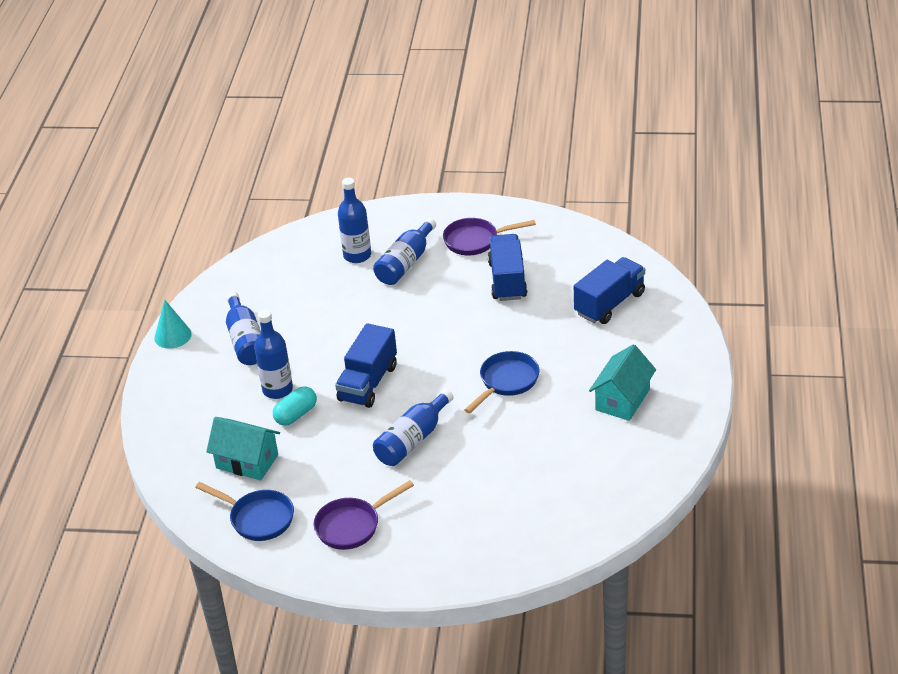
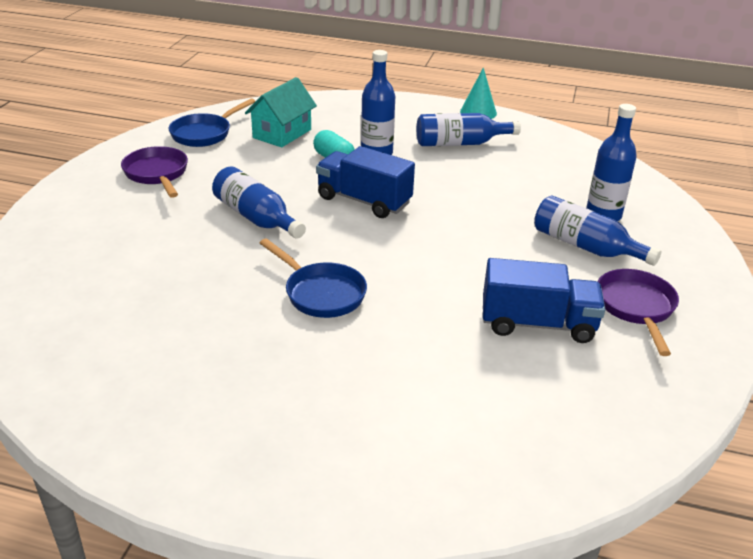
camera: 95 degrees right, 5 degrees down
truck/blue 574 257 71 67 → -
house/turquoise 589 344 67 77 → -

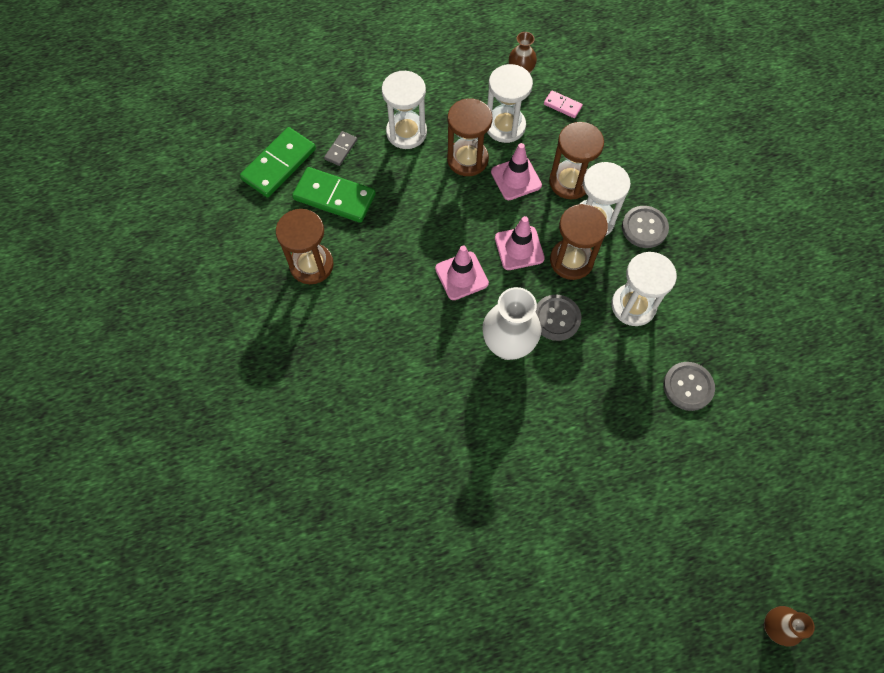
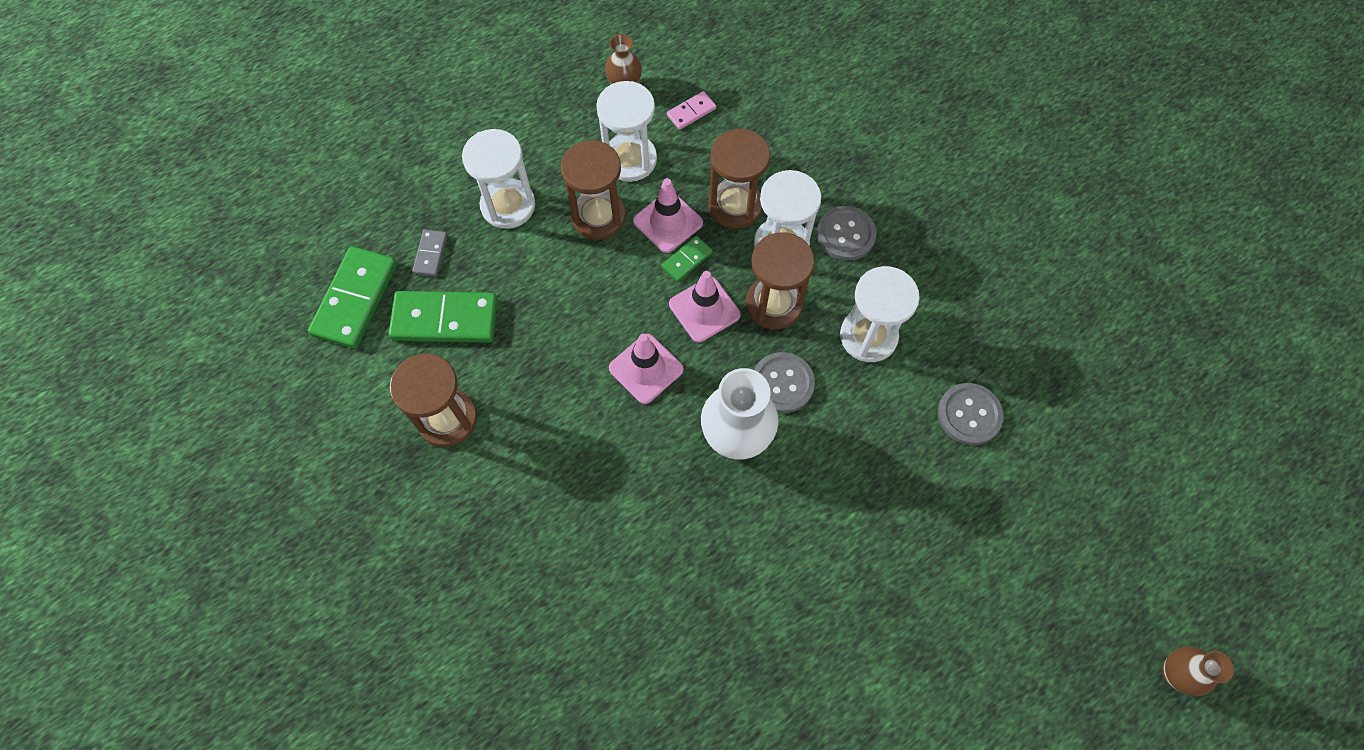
camera: 20 degrees left, 0 degrees up
domino/pink 544 90 39 28 → domino/pink 667 91 49 39, 45 degrees counterclockwise
- → domino/green 662 236 51 46

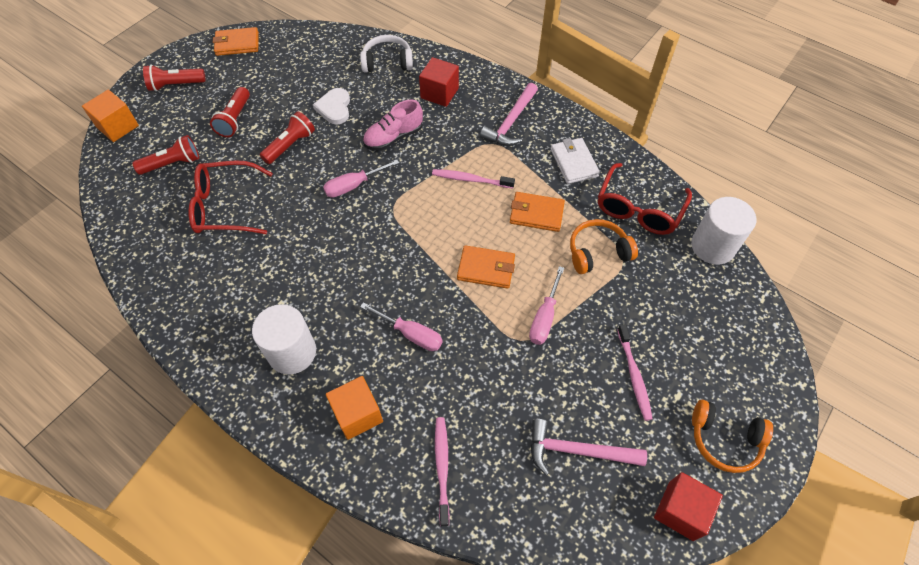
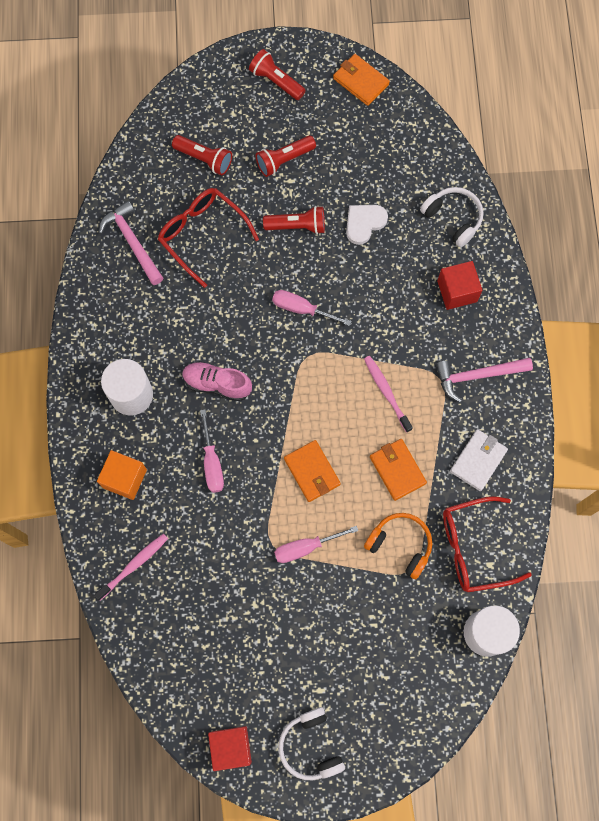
camera: 50 degrees right, 15 degrees up
cube/orange 82 90 57 52 → -
shoe/pink 363 100 60 51 → shoe/pink 182 361 70 40, move
toothbrush/pink 617 324 36 97 → -
headphones/orange 692 400 81 73 → headphones/white 278 707 67 73
hammer/pink 531 419 116 56 → hammer/pink 99 201 64 84, move

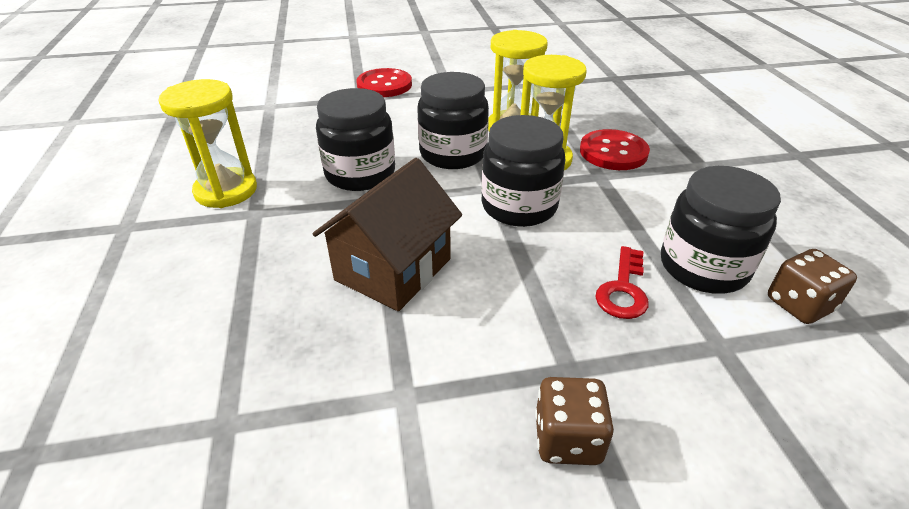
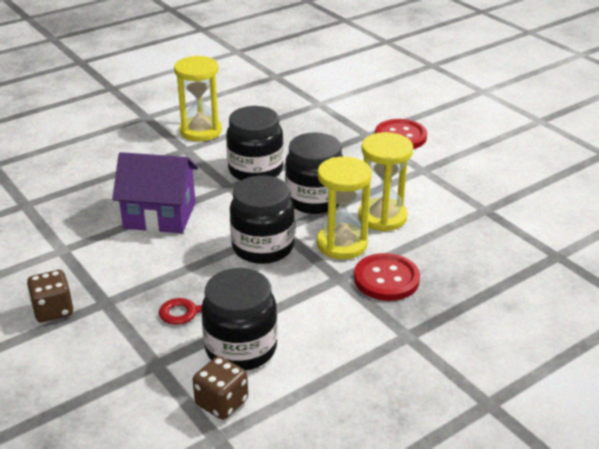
camera: 65 degrees right, 5 degrees down
house/brown 312 158 150 153 → house/purple 112 152 86 81

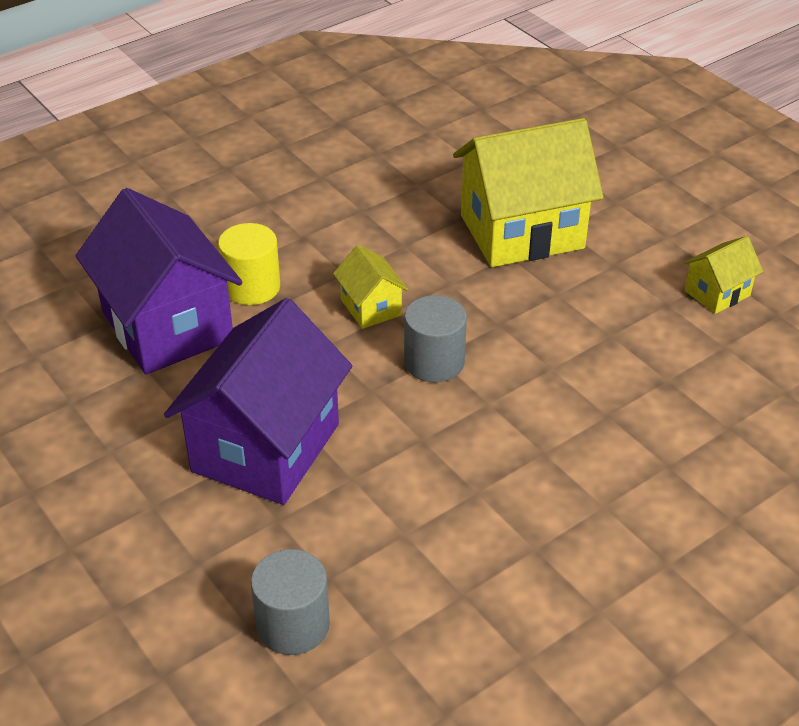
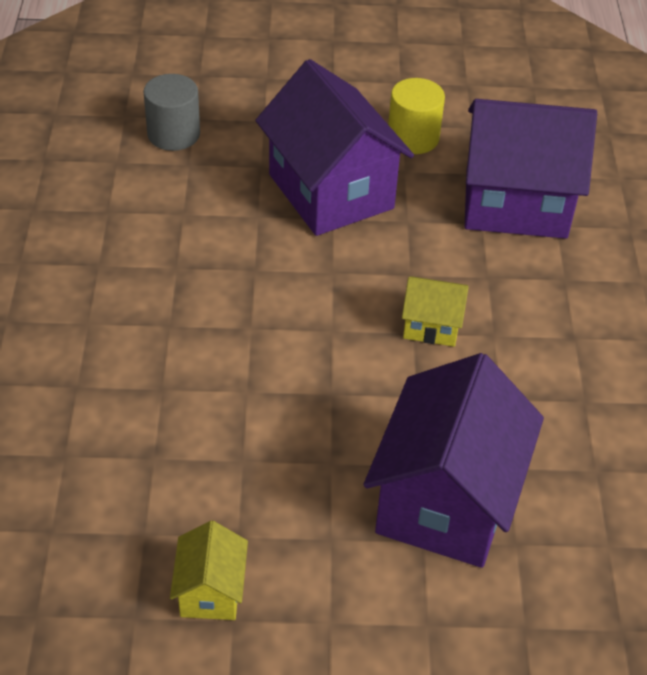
camera: 125 degrees right, 5 degrees up
house/yellow 453 118 151 149 → house/purple 364 353 180 215
cylinder/yellow 218 223 62 82 → cylinder/yellow 388 78 57 76, move
cylinder/grey 404 295 63 88 → -

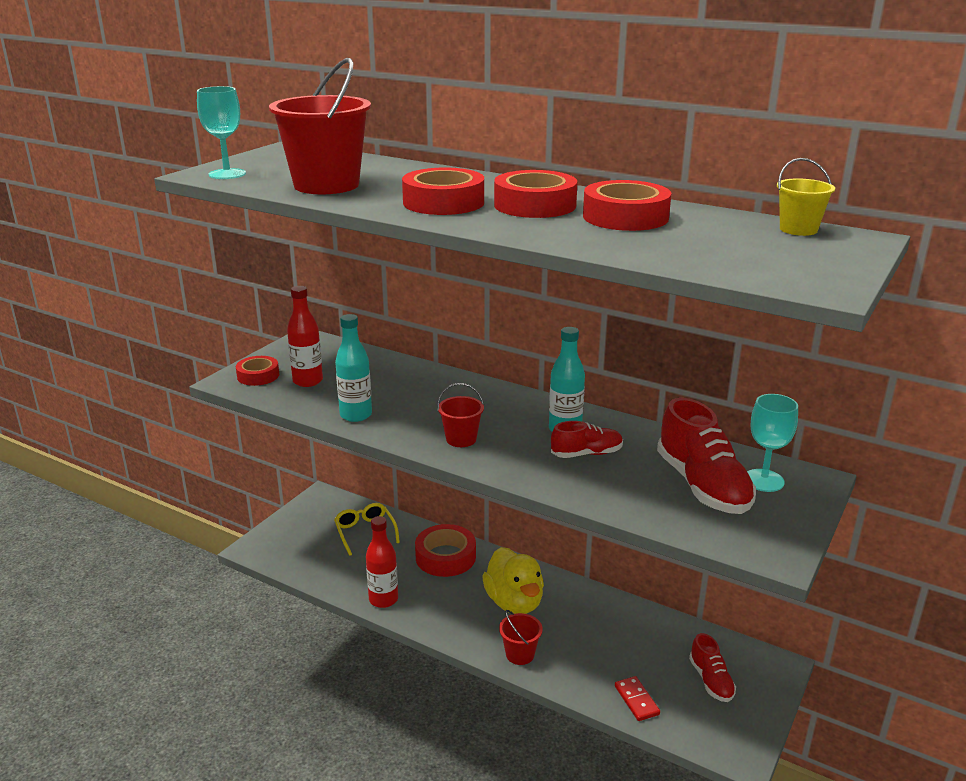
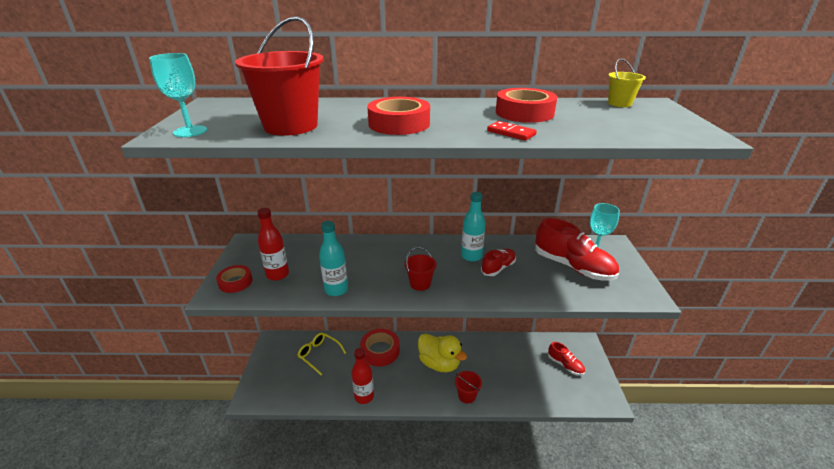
camera: 30 degrees left, 5 degrees up
tape/red 494 170 83 48 → -
domino/red 615 676 45 45 → domino/red 487 121 50 20, move

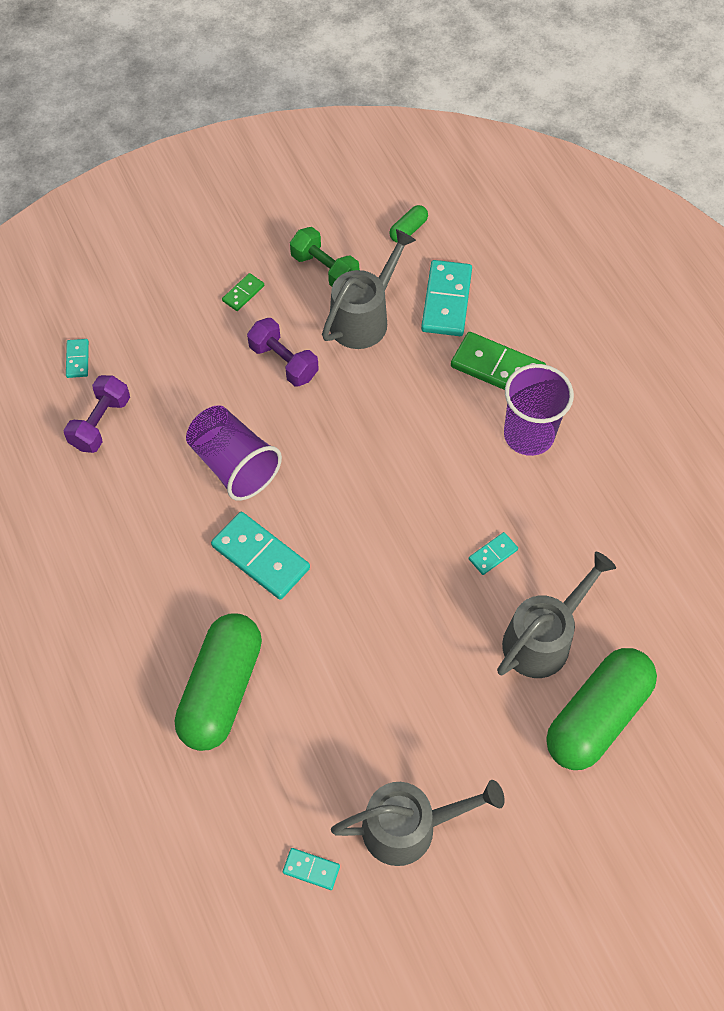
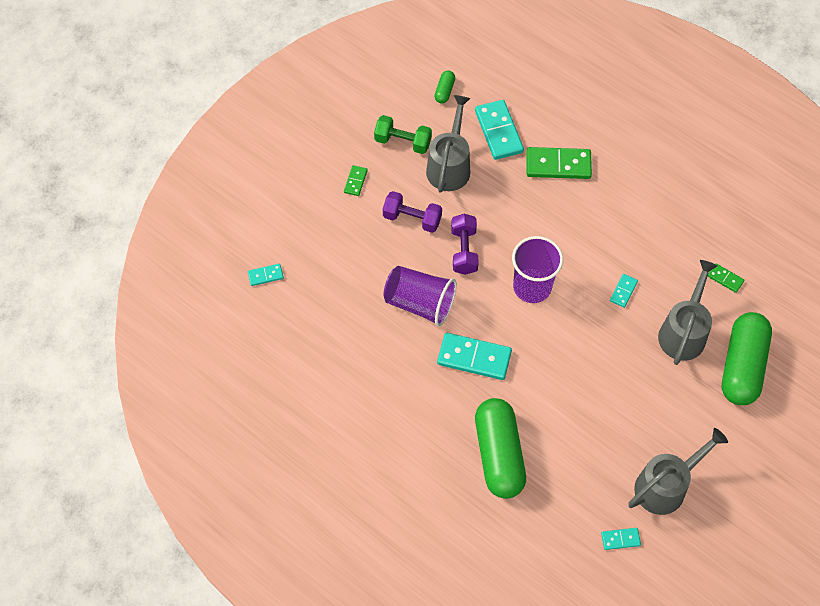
camera: 25 degrees left, 0 degrees up
domino/turquoise 66 339 23 39 → domino/turquoise 248 264 36 22, 75 degrees counterclockwise
cup/purple 504 364 70 92 → cup/purple 512 236 51 67, move
dumbbell/purple 64 375 66 78 → dumbbell/purple 451 214 28 61, move
- → domino/green 708 263 36 30

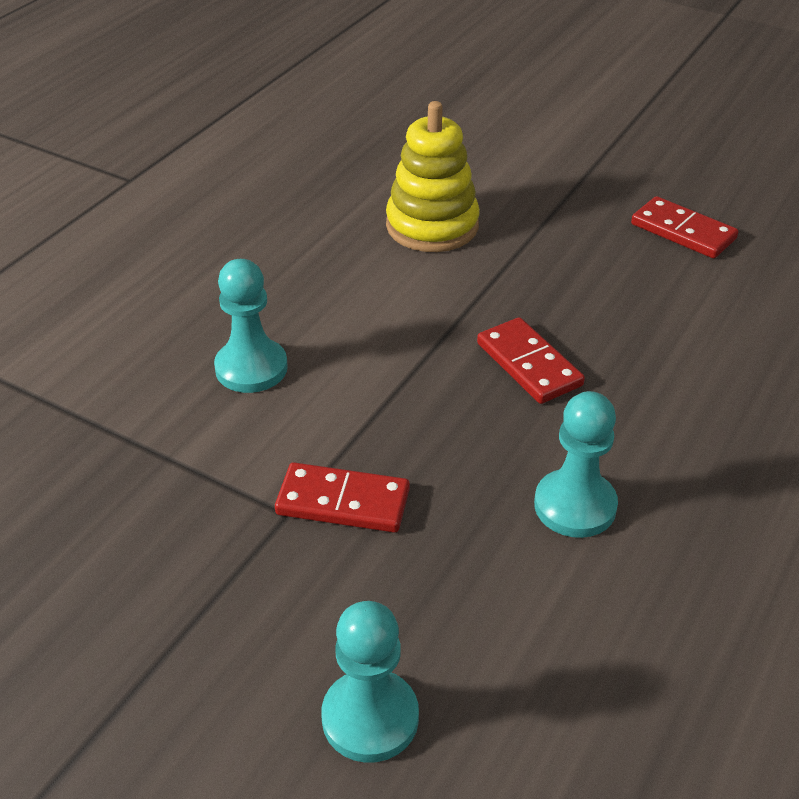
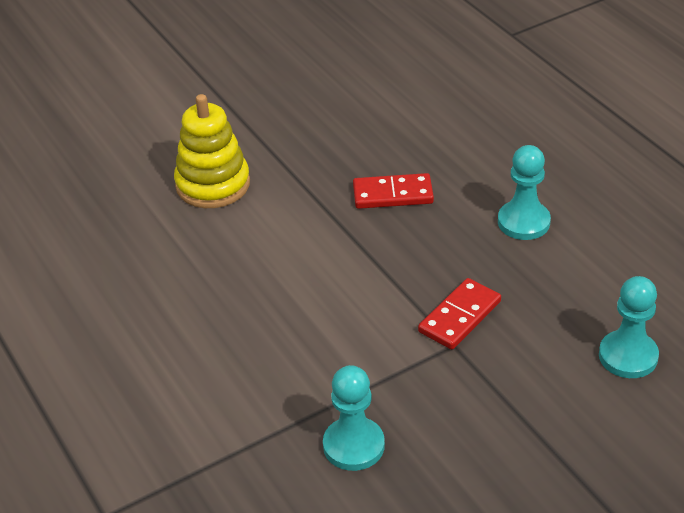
camera: 60 degrees left, 0 degrees up
domino/red 631 196 107 62 → -
pawn/turquoise 214 259 74 134 → pawn/turquoise 323 365 62 106, move

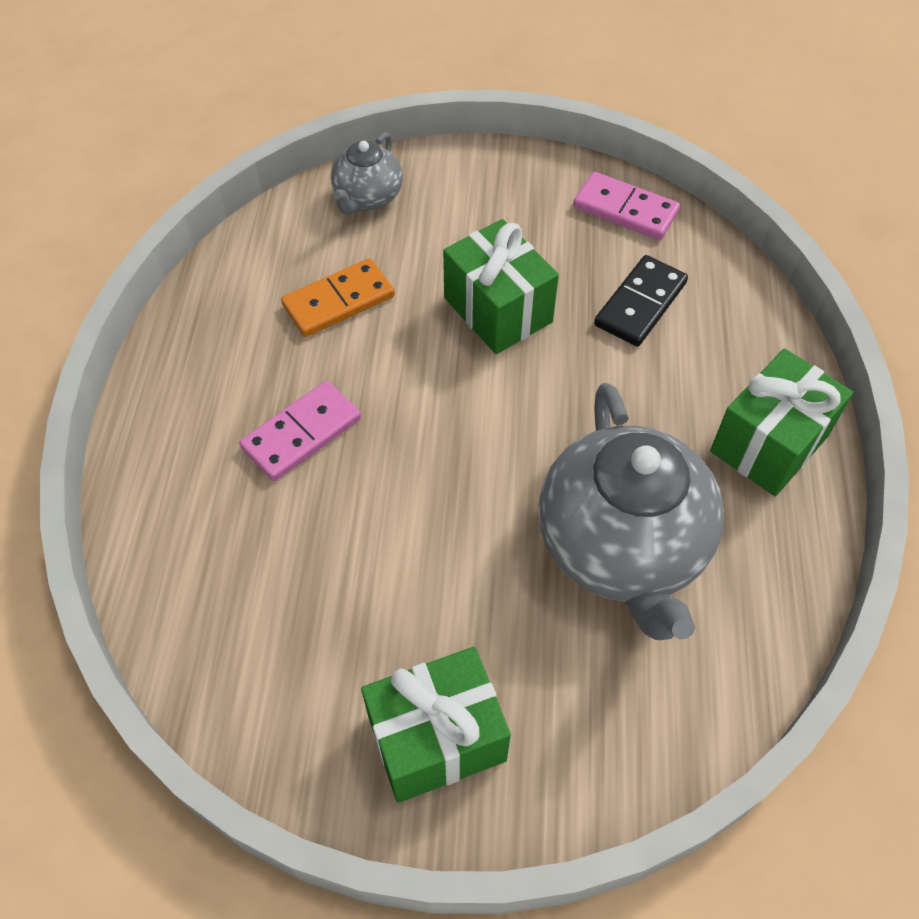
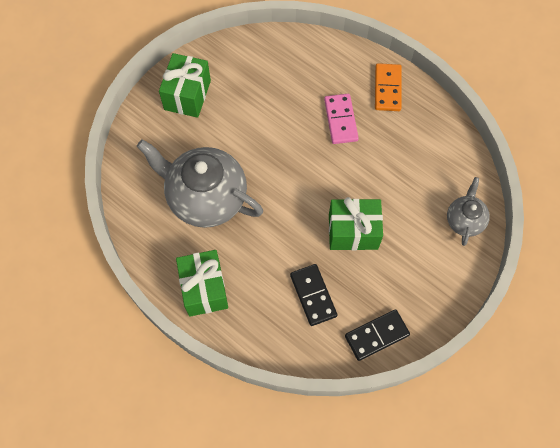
camera: 125 degrees right, 10 degrees up
teapot/grey 331 132 72 83 → teapot/grey 447 177 43 69, 45 degrees clockwise
domino/pink 573 172 107 68 → domino/black 345 309 65 52
domino/orange 281 258 114 79 → domino/orange 375 63 27 48, move

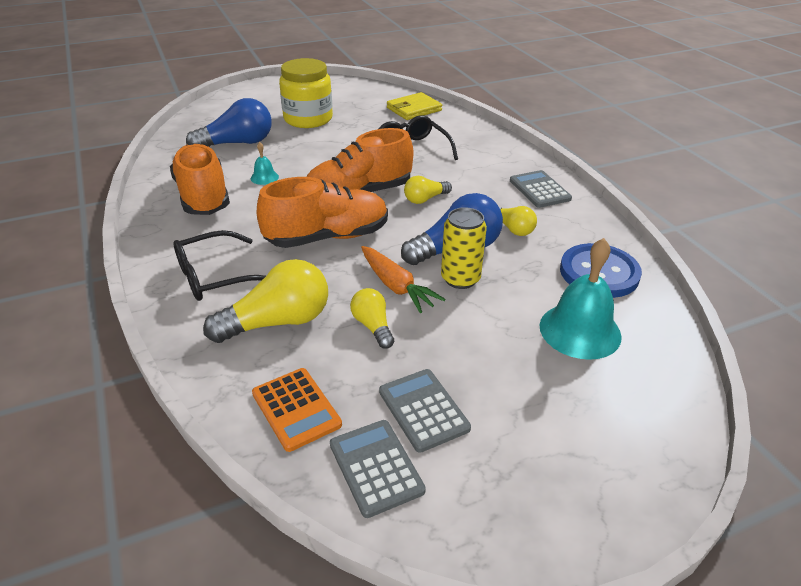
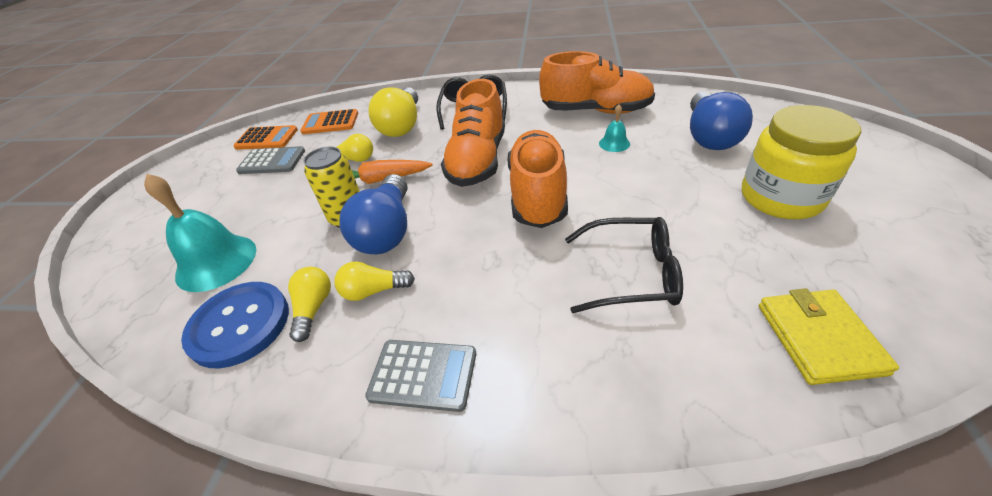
camera: 125 degrees right, 5 degrees up
light bulb/yellow 404 176 48 28 → light bulb/yellow 288 267 43 75, move
calculator/grey 330 420 96 98 → calculator/orange 233 125 65 25

